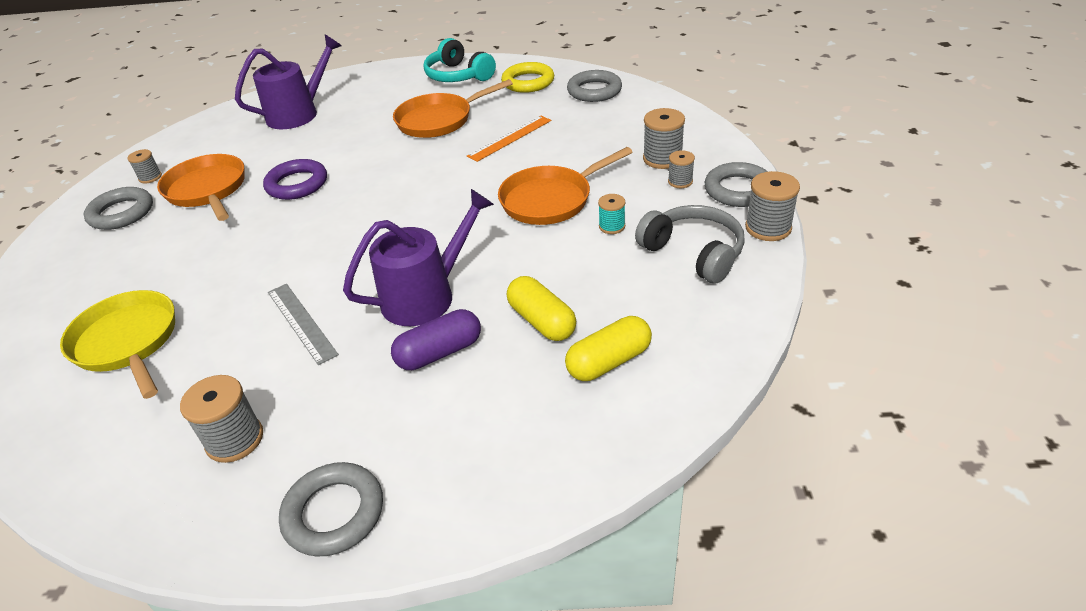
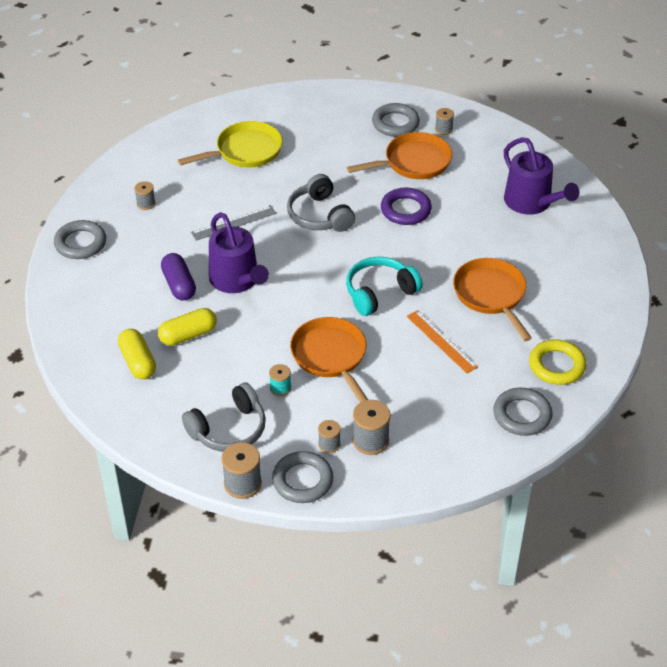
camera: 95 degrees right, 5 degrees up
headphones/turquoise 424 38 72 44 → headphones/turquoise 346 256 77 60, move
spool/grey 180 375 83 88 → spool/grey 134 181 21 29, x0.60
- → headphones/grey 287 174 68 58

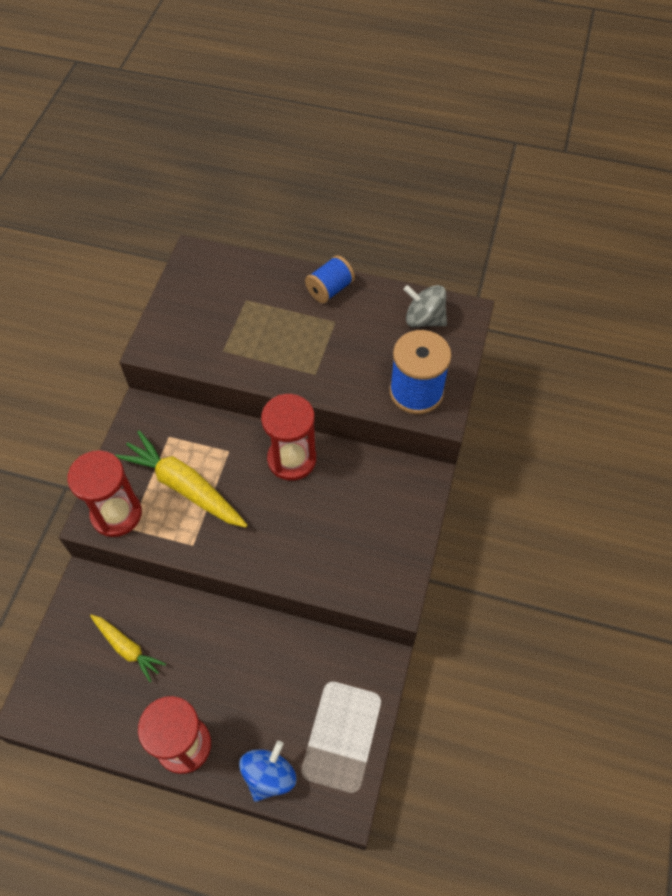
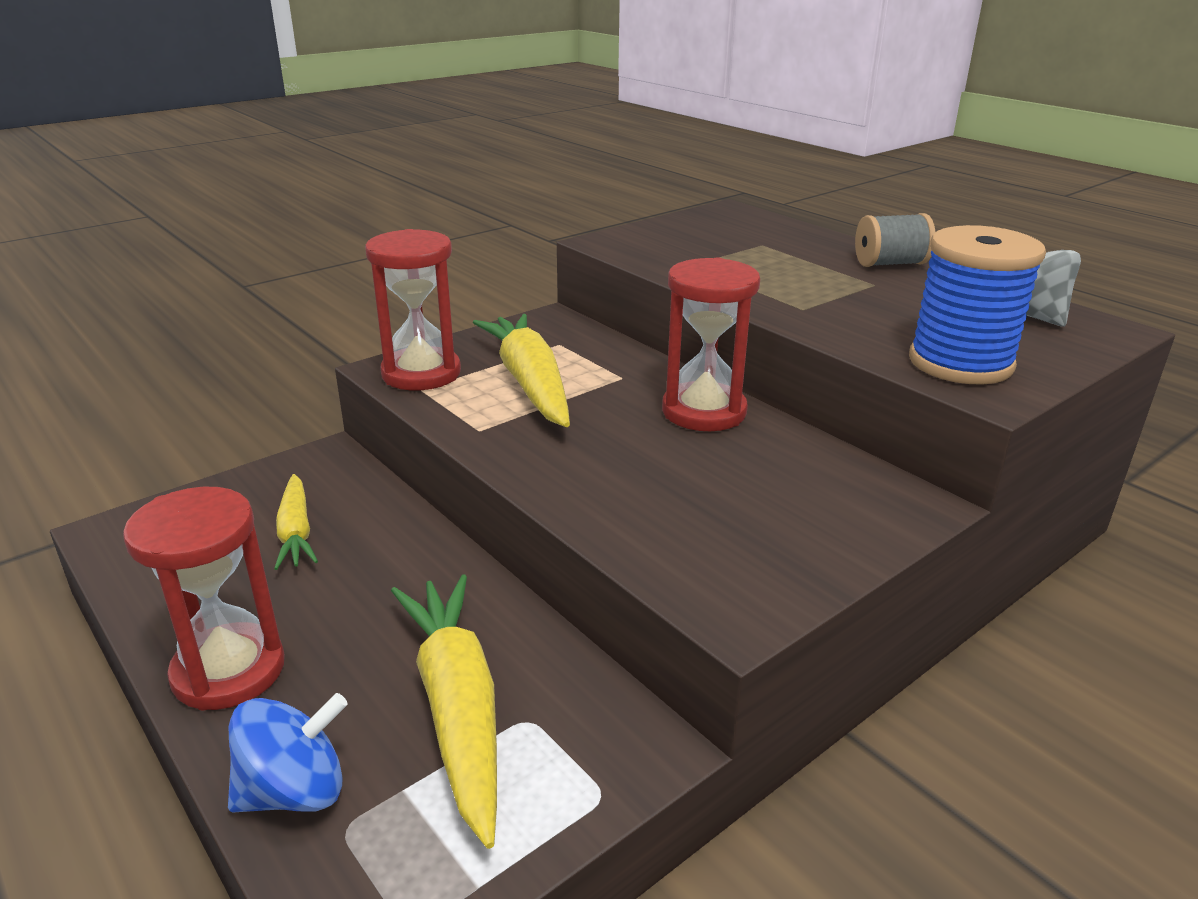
camera: 35 degrees right, 30 degrees down
spool/blue 305 255 50 48 → spool/grey 855 213 80 54
- → carrot/yellow 391 574 106 275

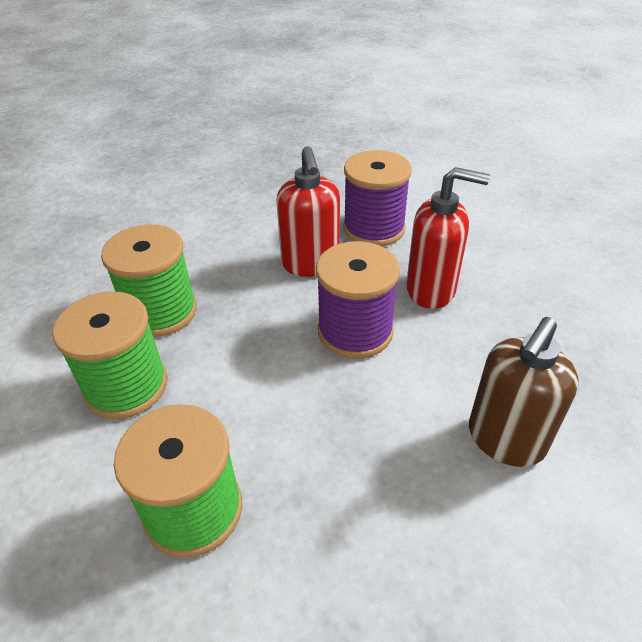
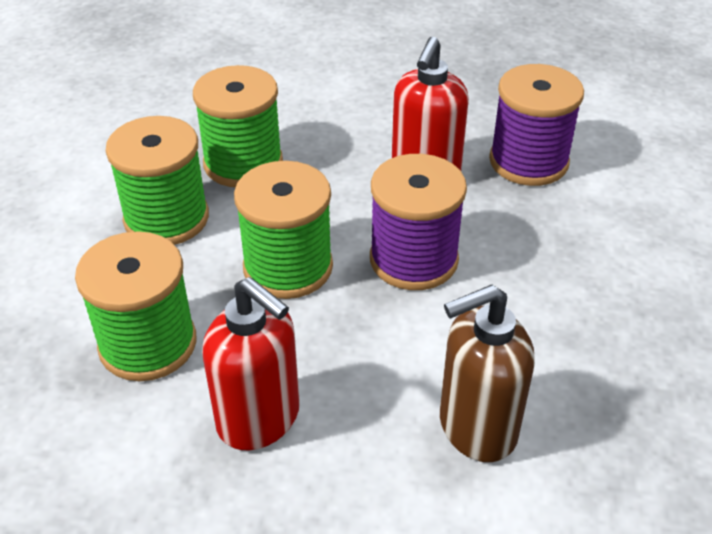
camera: 30 degrees right, 0 degrees up
soap dispenser/red 406 167 84 142 → soap dispenser/red 202 277 98 173, move
- → spool/green 234 161 99 138

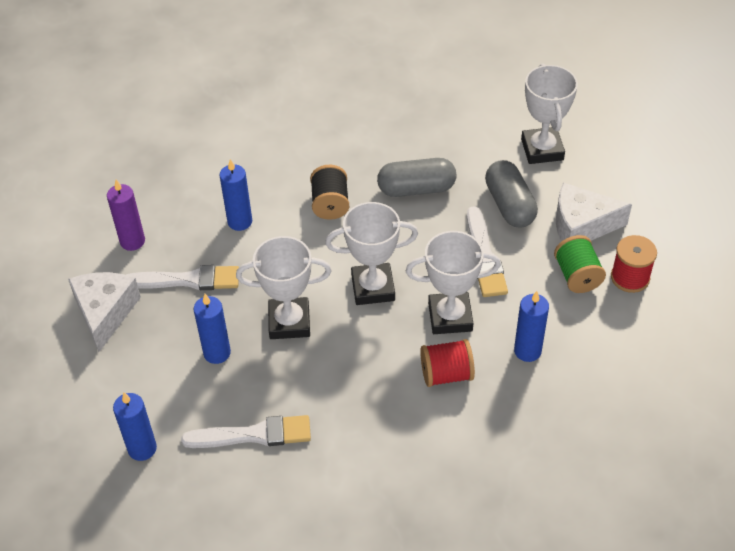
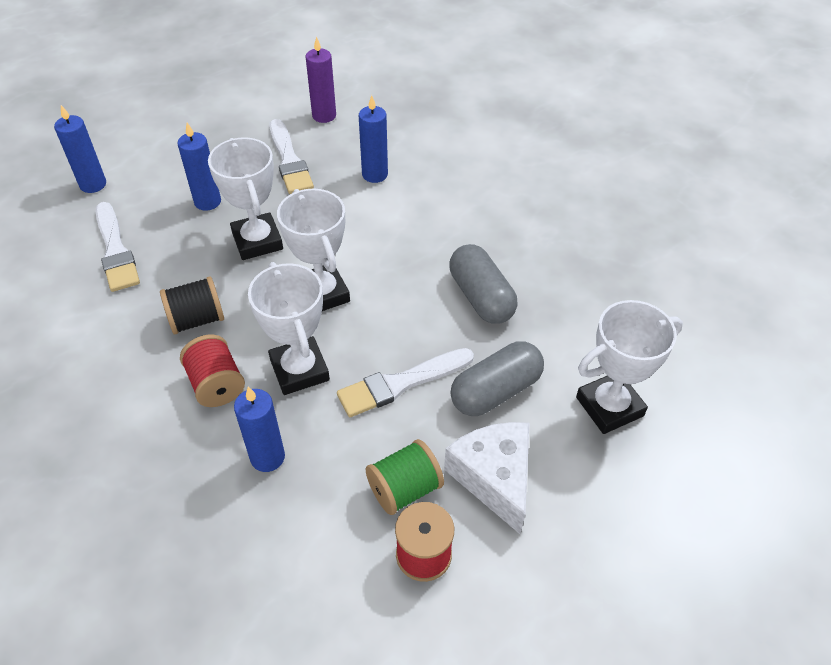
camera: 70 degrees right, 0 degrees up
spool/black 310 165 39 55 → spool/black 160 276 64 58, move
cheese/white 68 272 73 80 → -

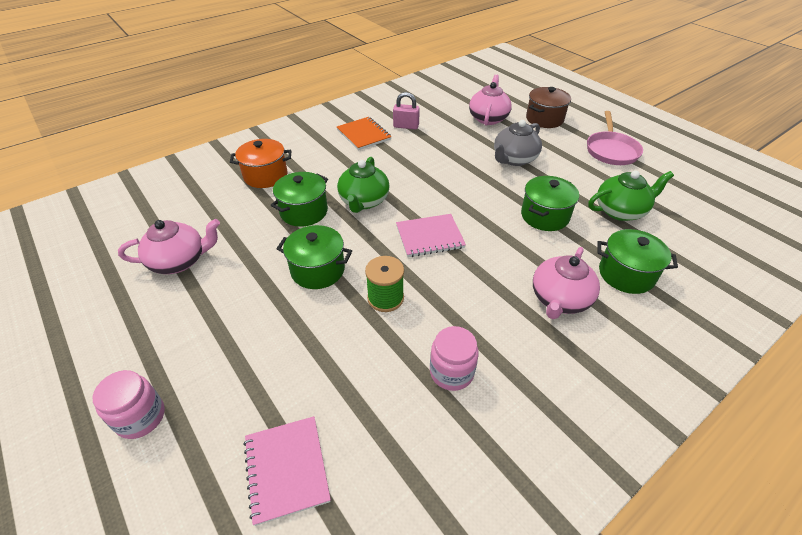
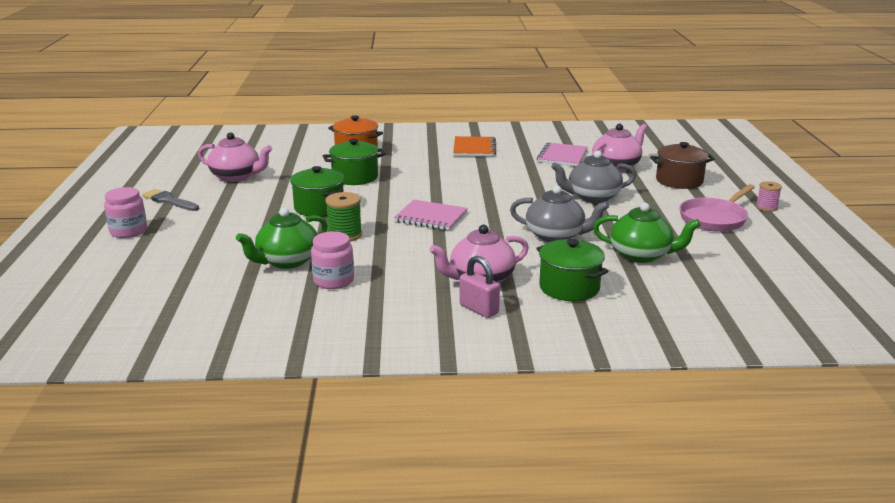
camera: 35 degrees right, 20 degrees down
padlock/pink 393 92 27 38 → padlock/pink 459 256 41 62, move
teapot/green 337 157 53 56 → teapot/green 236 208 92 61, move
pot/green 521 176 58 55 → teapot/grey 510 185 99 57
notebook/pink 244 416 87 110 → notebook/pink 537 142 50 24, move
- → spool/pink 756 181 26 31
- → brush/grey 142 189 57 22

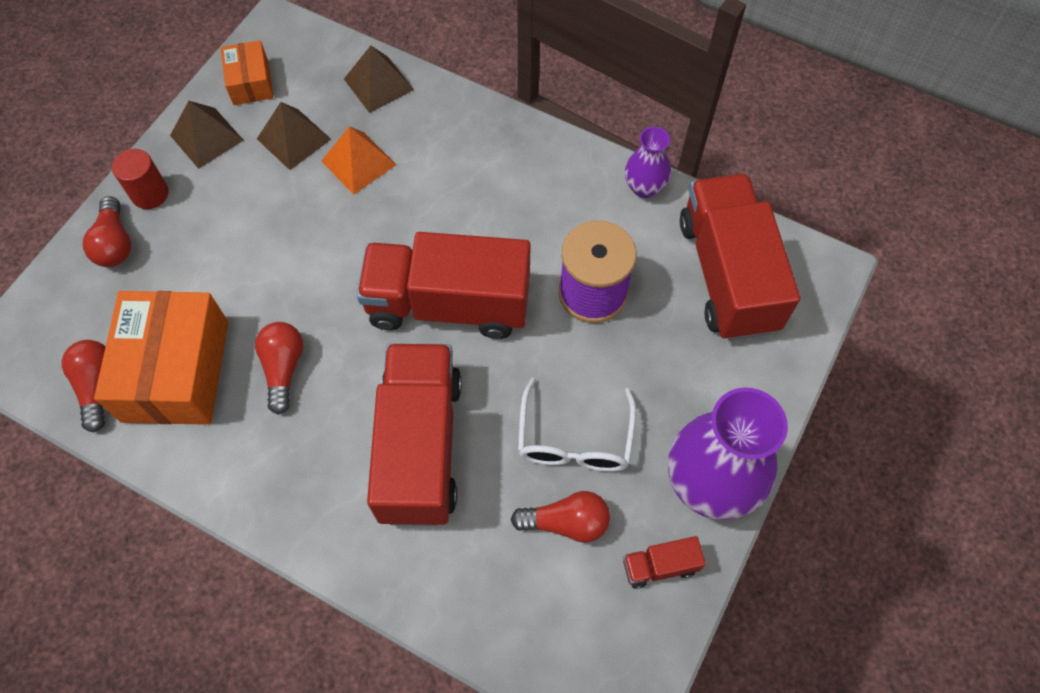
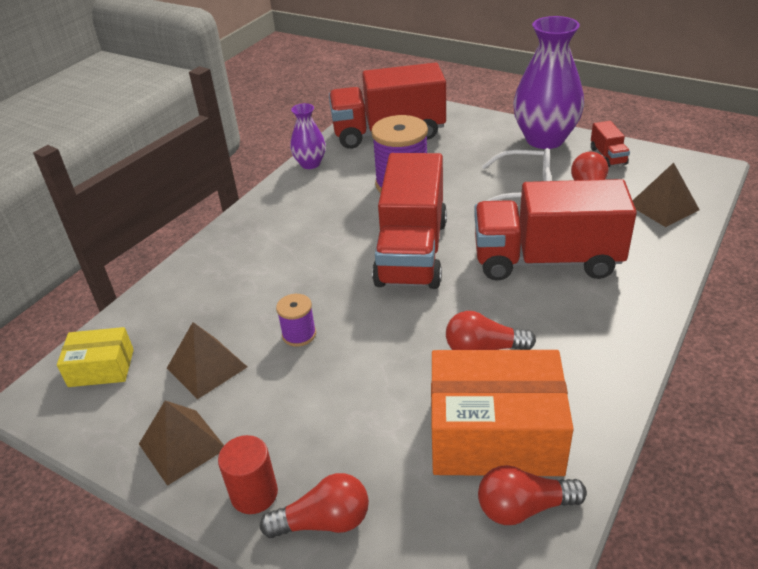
camera: 85 degrees left, 25 degrees down
box/orange 220 40 54 65 → -
pyramid/brown 344 46 70 67 → pyramid/brown 632 163 68 64, move
pyramid/orange 321 127 75 68 → -
- → spool/purple 276 294 40 53
- → box/yellow 57 327 77 60

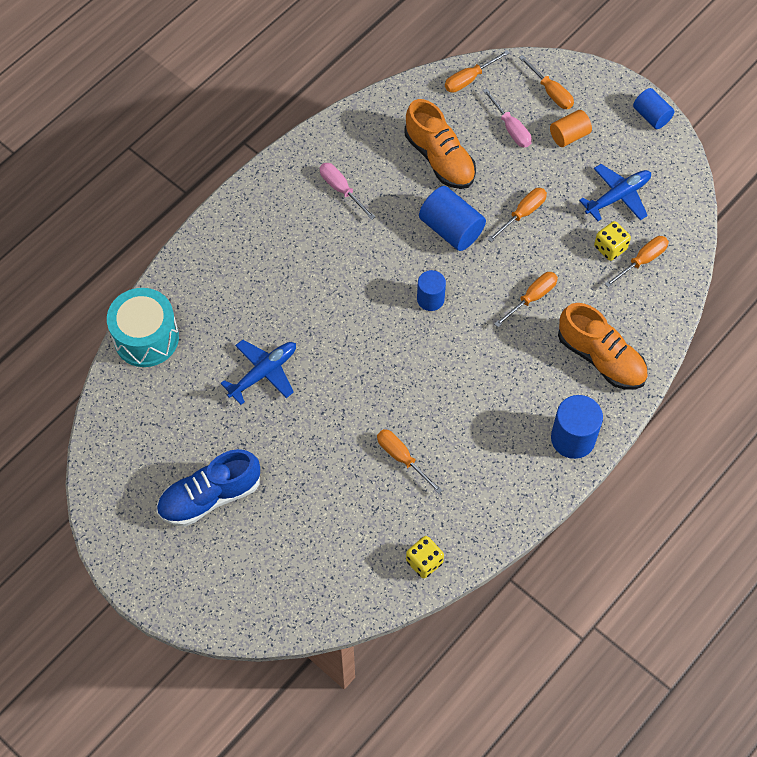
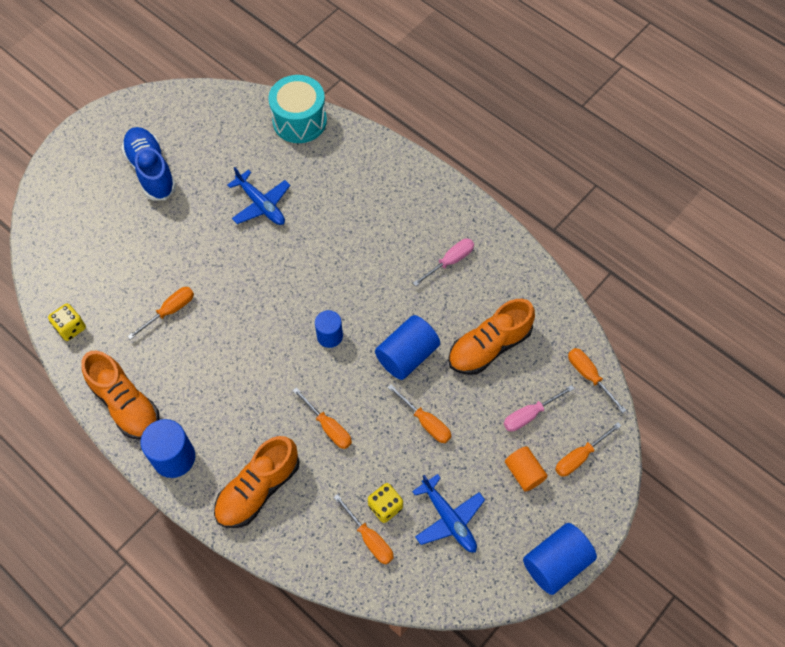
camera: 90 degrees right, 0 degrees up
cylinder/blue 633 88 42 41 → cylinder/blue 523 523 74 72, x1.55
- → shoe/orange 81 351 79 89

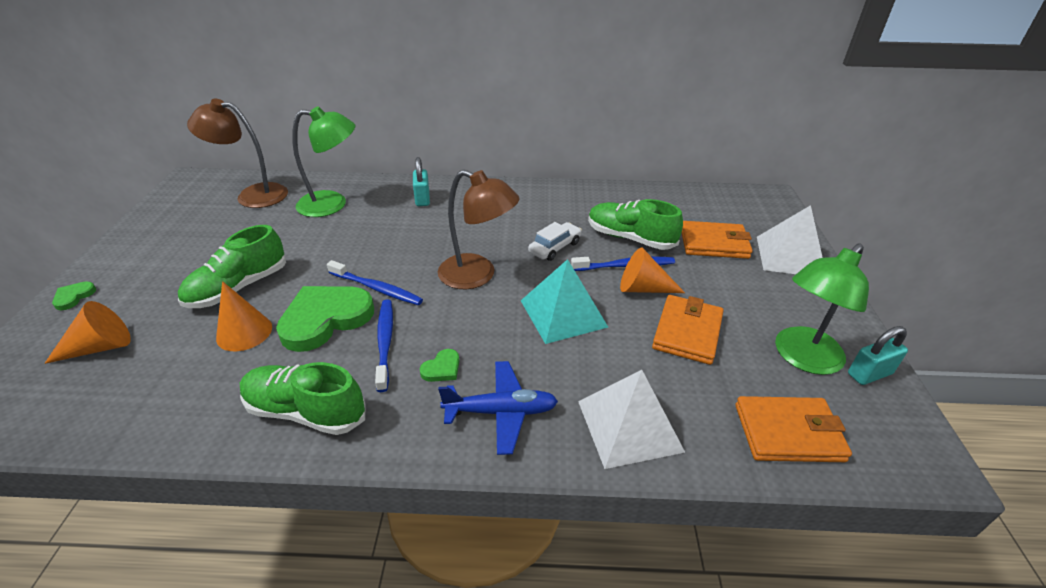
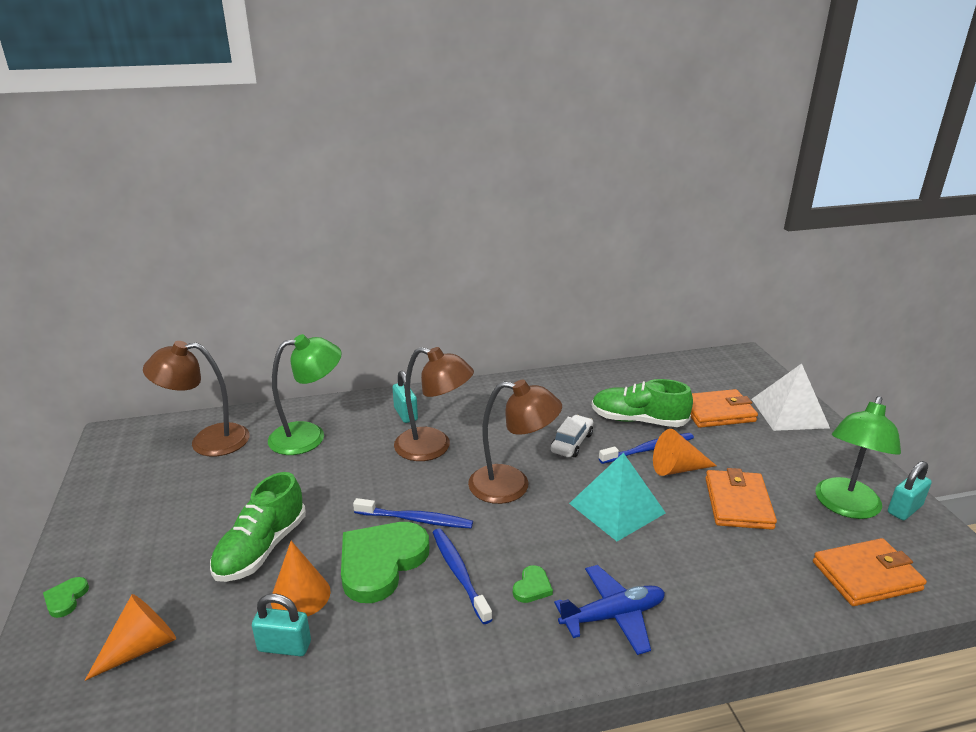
camera: 15 degrees left, 10 degrees down
shoe/green 240 362 126 73 → -
pyramid/white 578 370 107 99 → -
- → lamp/brown 394 347 80 114
- → padlock/turquoise 252 594 59 62

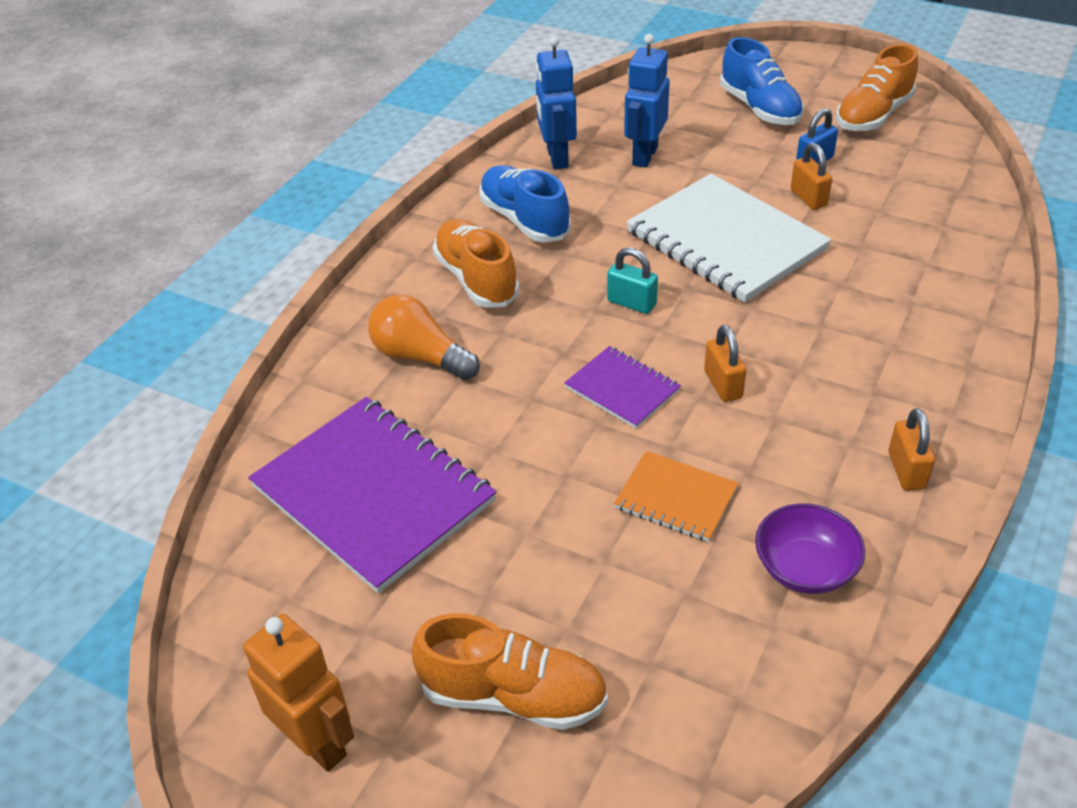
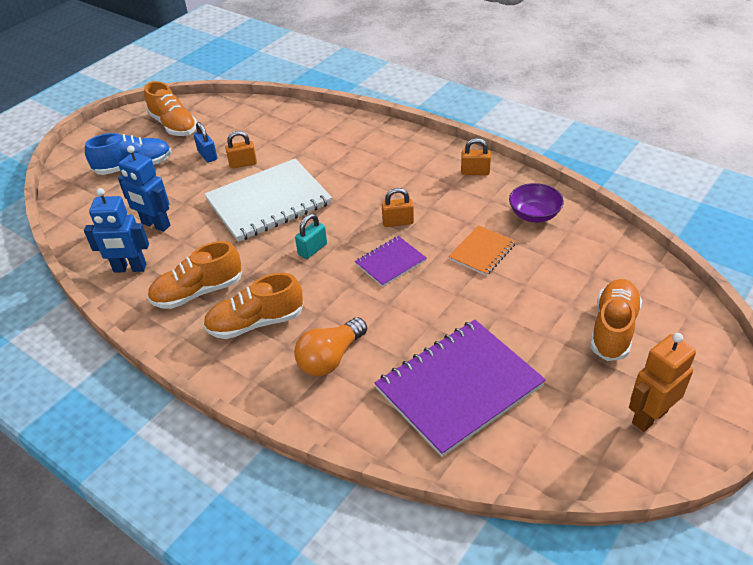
camera: 80 degrees left, 0 degrees up
shoe/blue 480 166 91 76 → shoe/orange 147 241 95 68

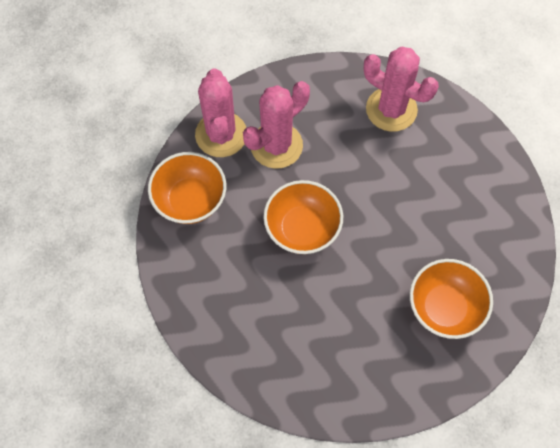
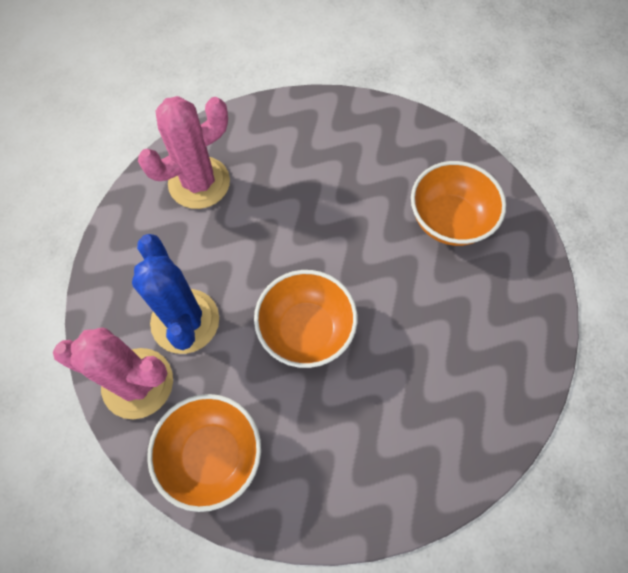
camera: 70 degrees left, 0 degrees up
cactus/pink 243 81 67 88 → cactus/blue 132 234 87 120

